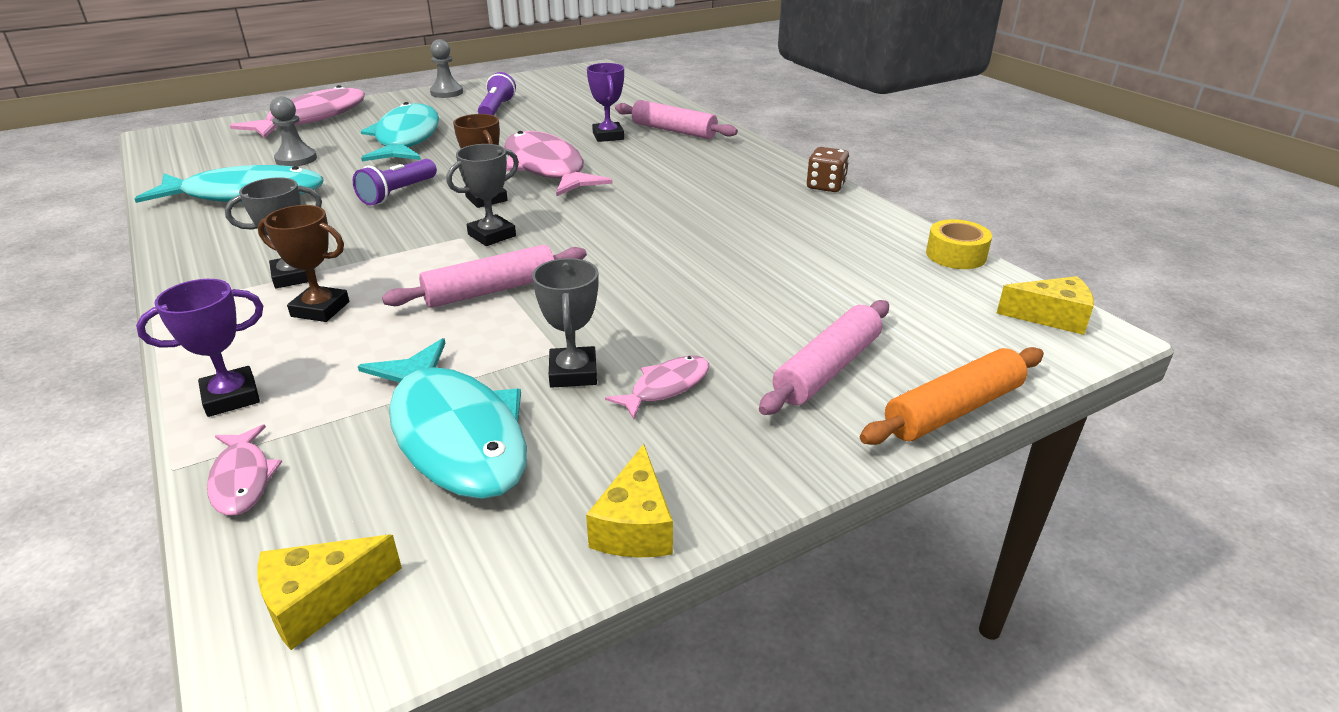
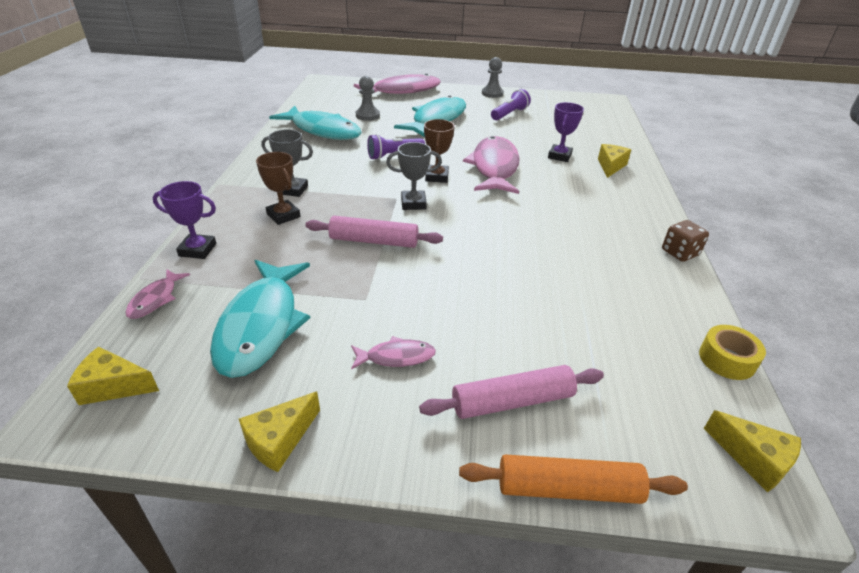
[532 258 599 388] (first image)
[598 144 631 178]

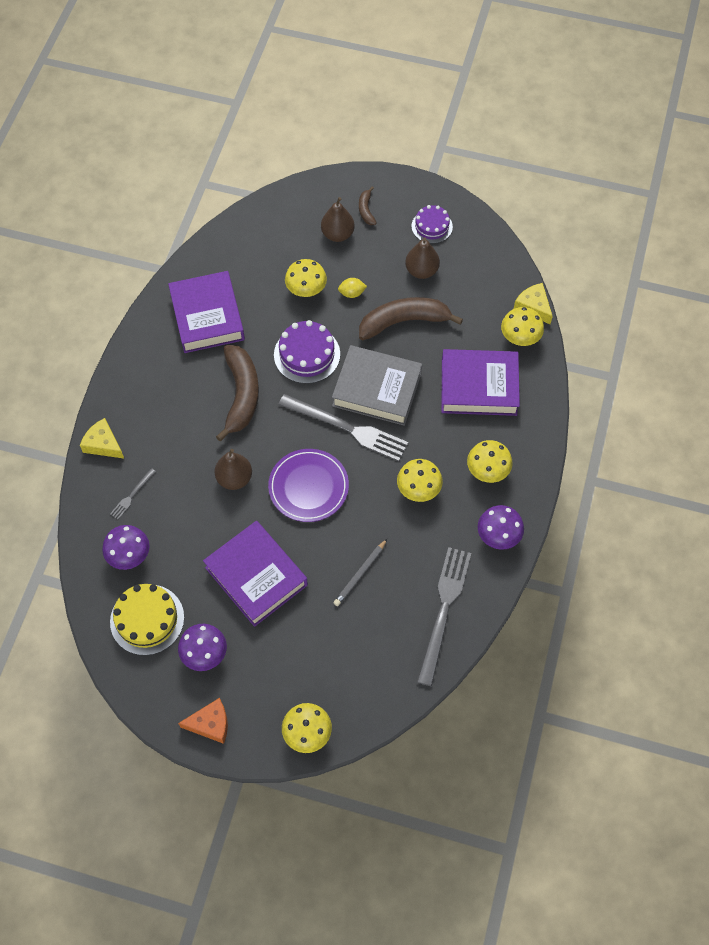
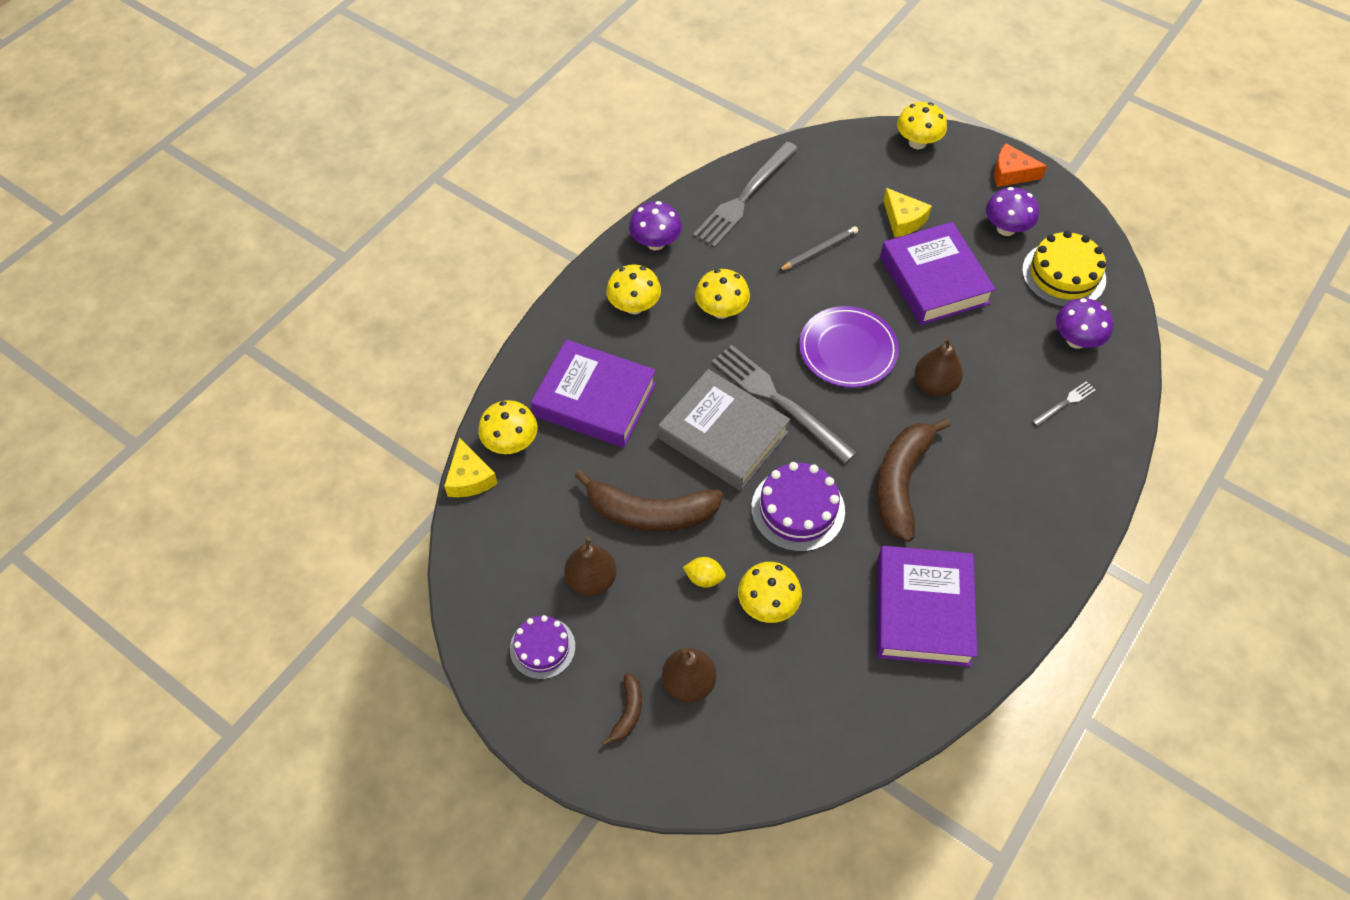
[883 188 932 238]

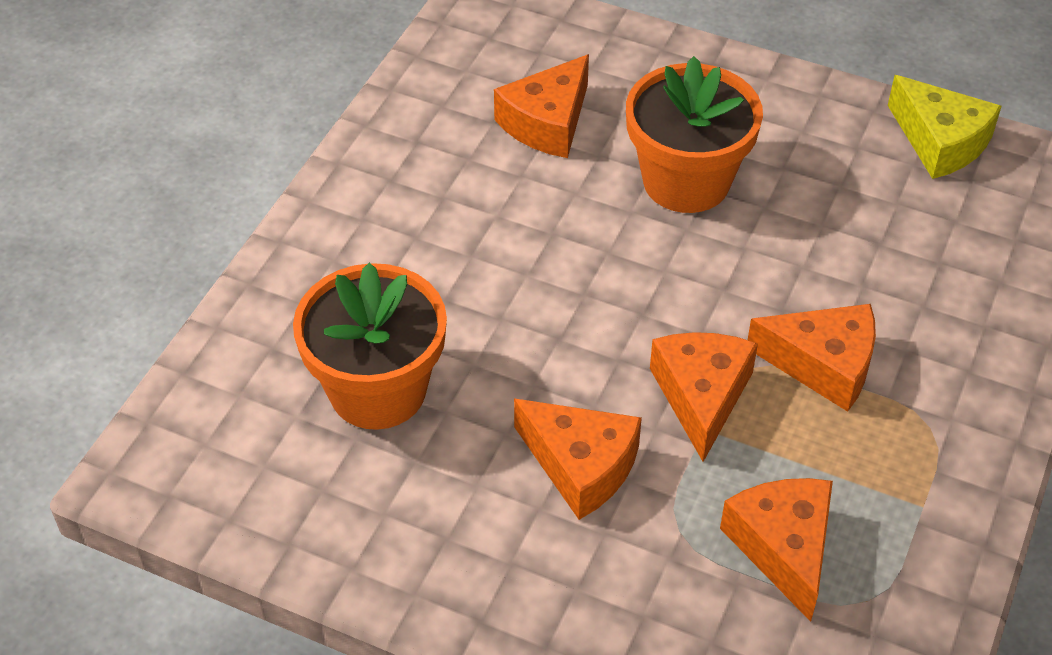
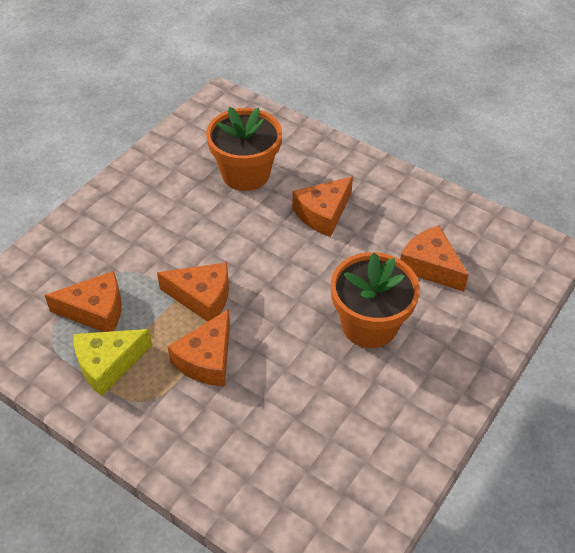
[292 176 353 237]
[73 329 152 396]

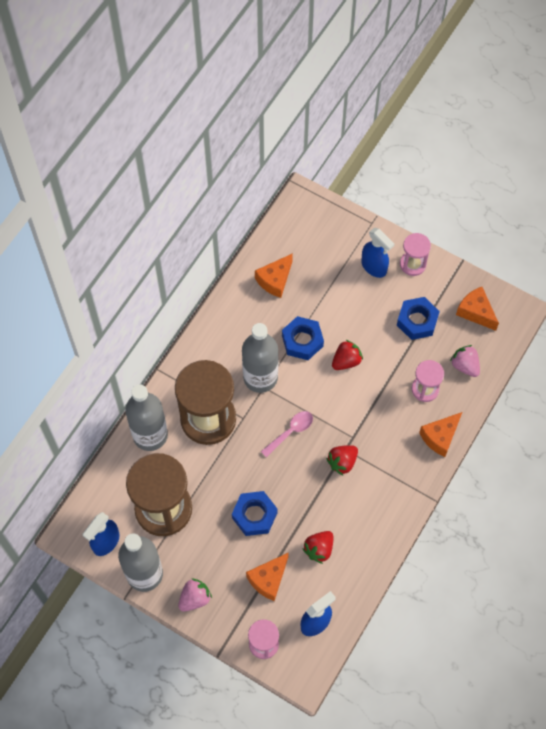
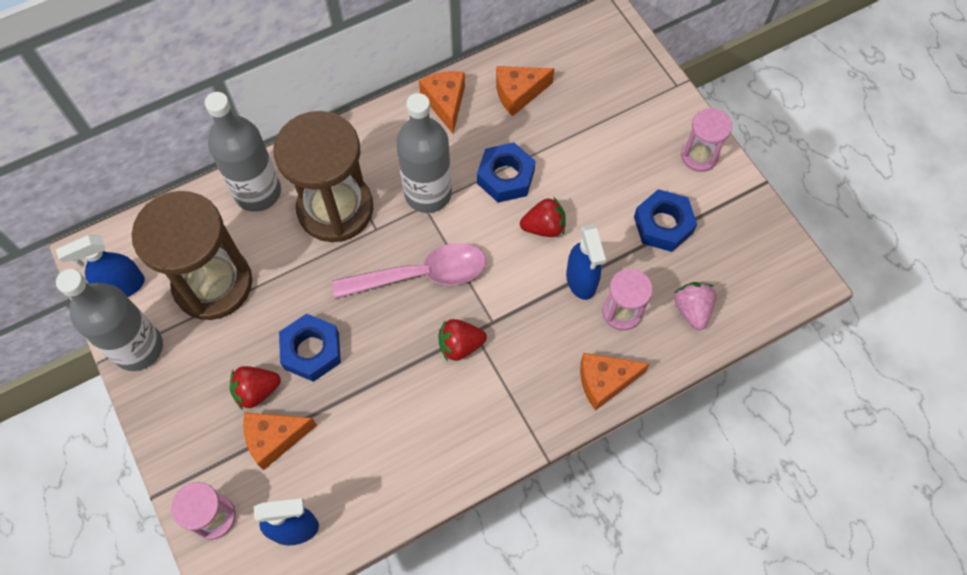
[178 578 212 612] (first image)
[332 243 486 299]
[230 366 281 410]
[566 224 606 300]
[419 71 465 133]

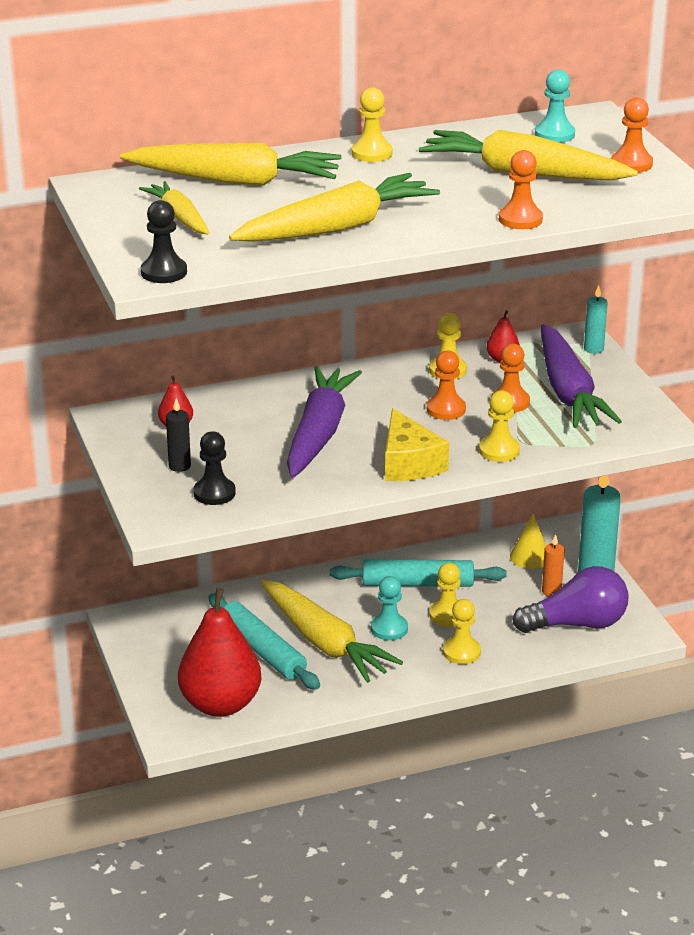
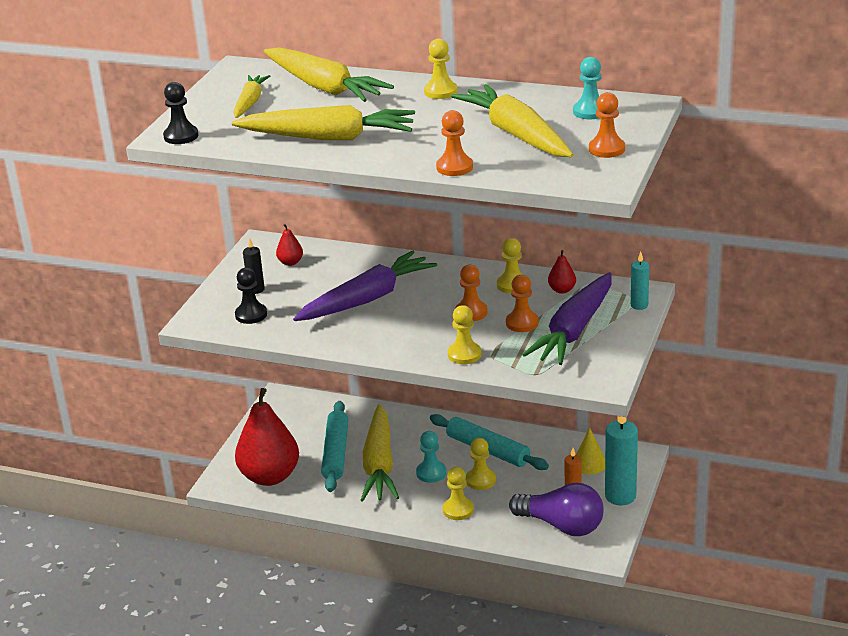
[385 408 449 481] (first image)

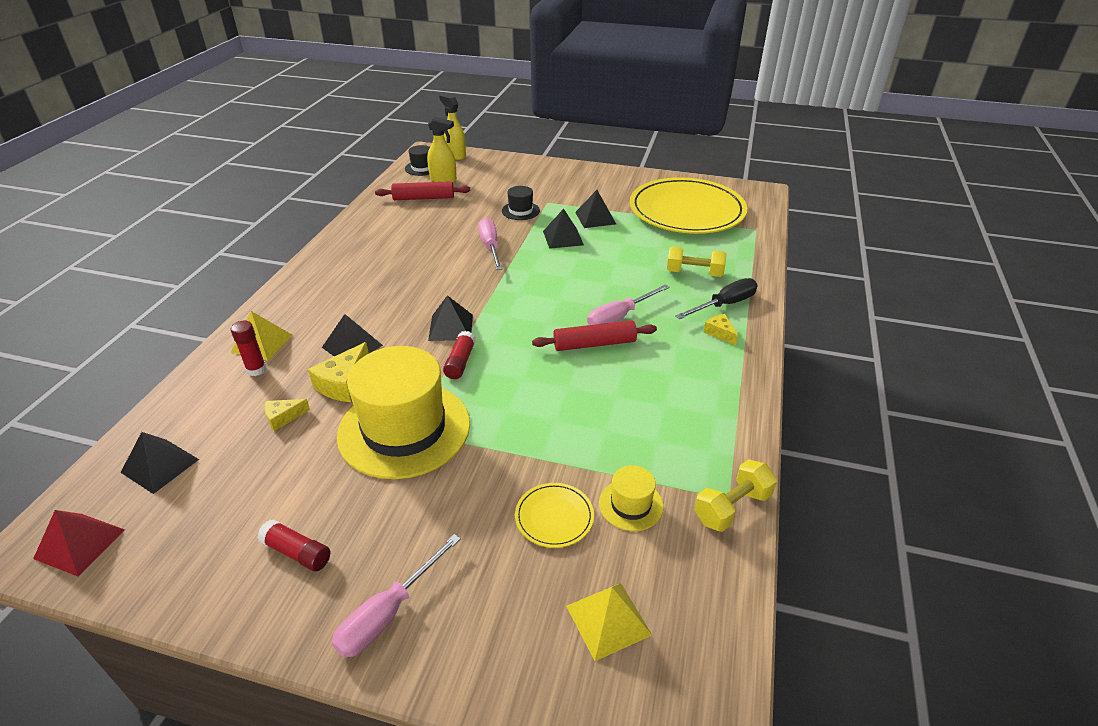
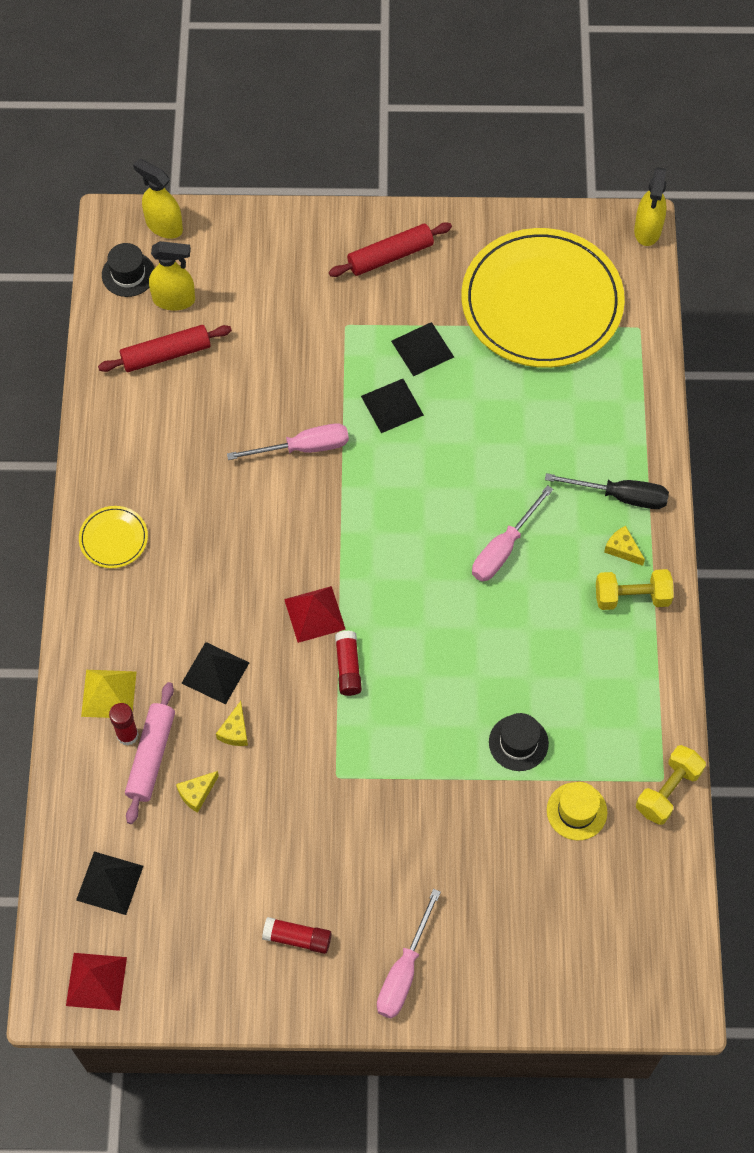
[216 701 248 746]
[337 346 470 479] (first image)
[284 586 346 643]
[227 423 349 460]
[489 713 549 771]
[79 506 148 568]
[329 222 452 277]
[566 583 652 661] (first image)
[596 569 674 610]
[545 473 669 509]
[125 682 175 824]
[634 168 667 246]

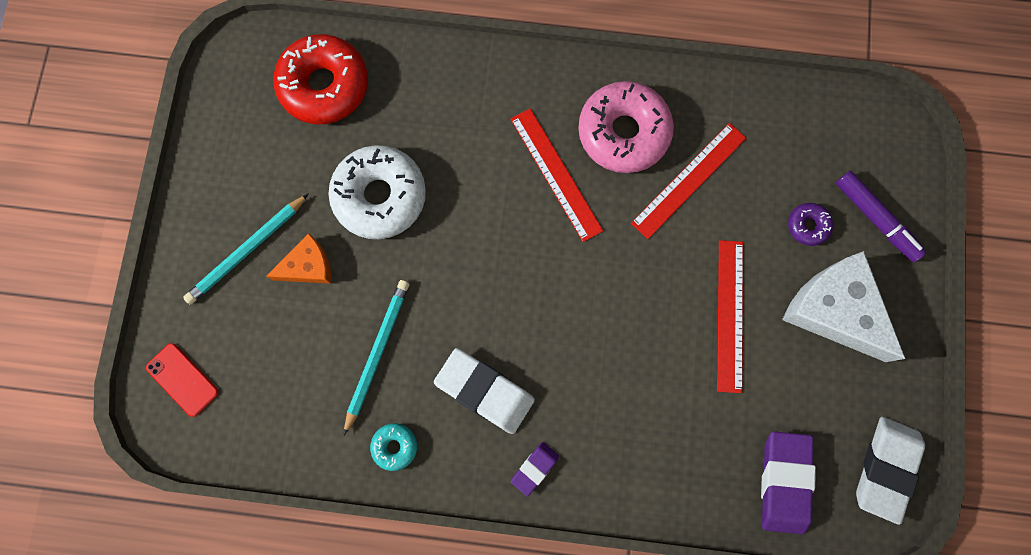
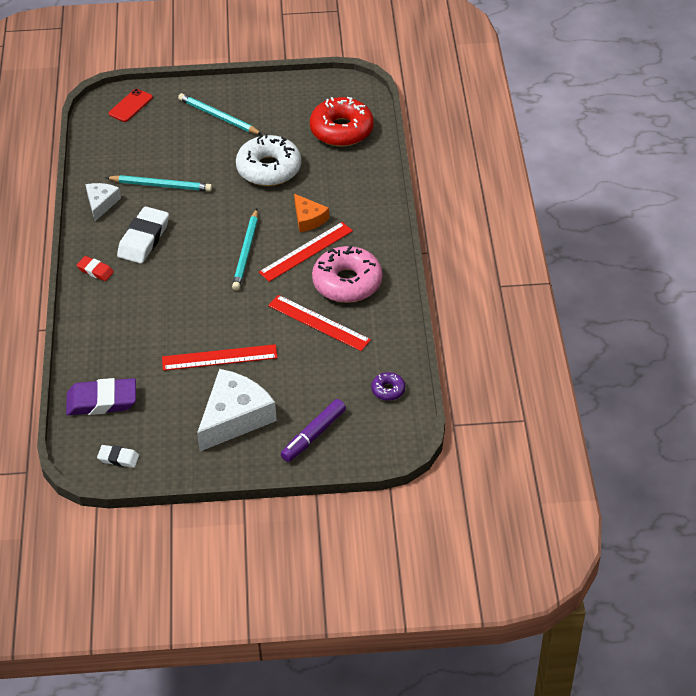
[294 194 329 232]
[85 183 121 221]
[77 256 114 281]
[371 372 405 401]
[97 445 139 468]
[232 209 258 290]

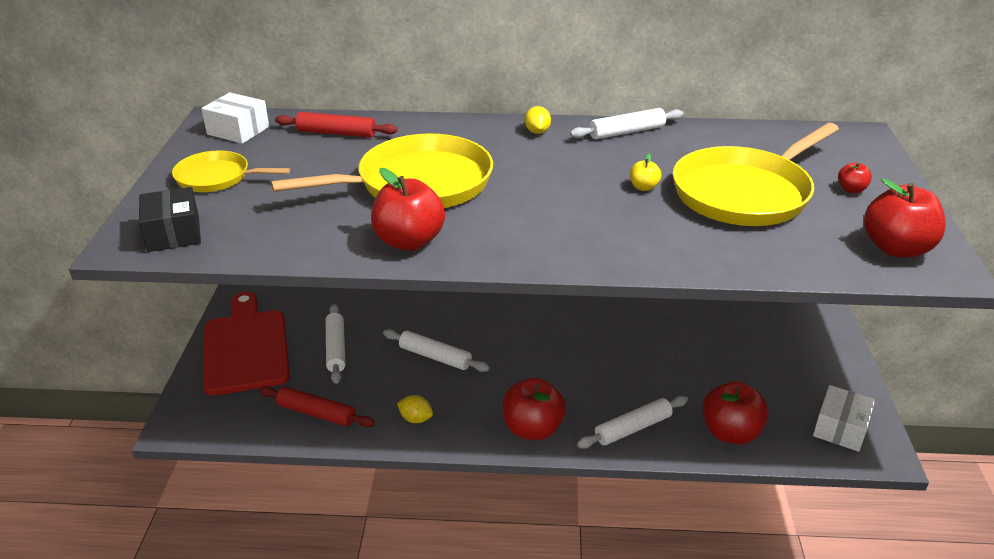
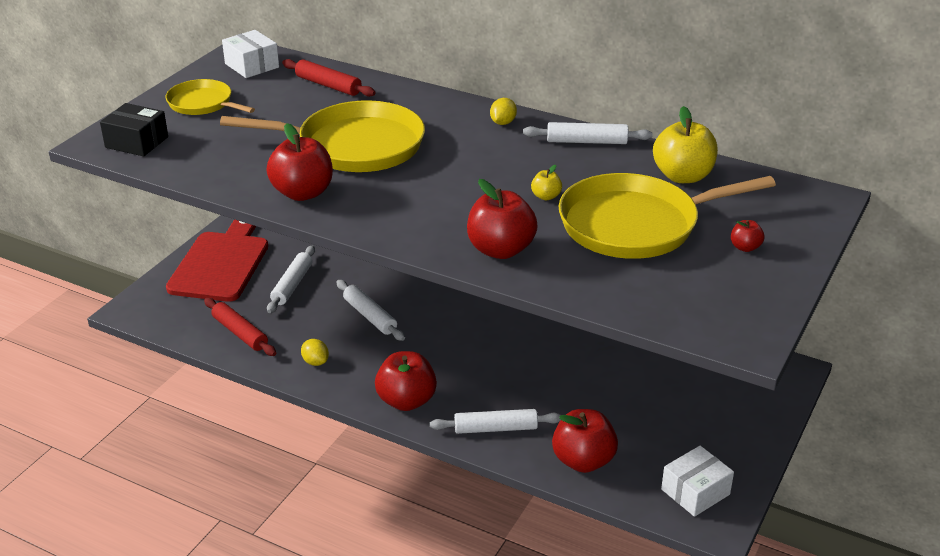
[100 103 168 156]
[467 179 538 259]
[653 106 718 183]

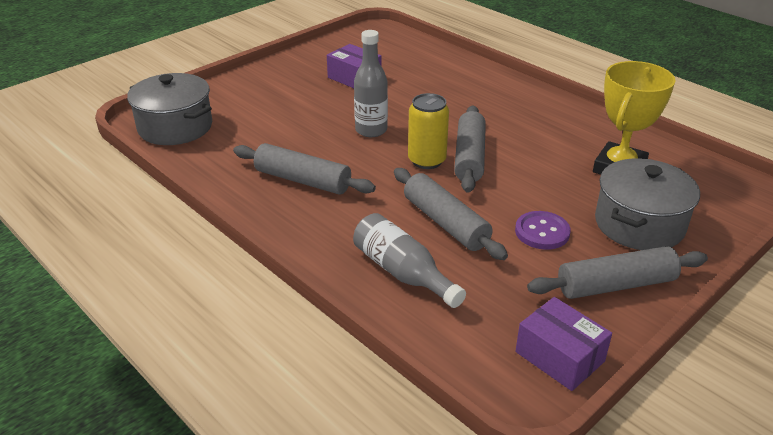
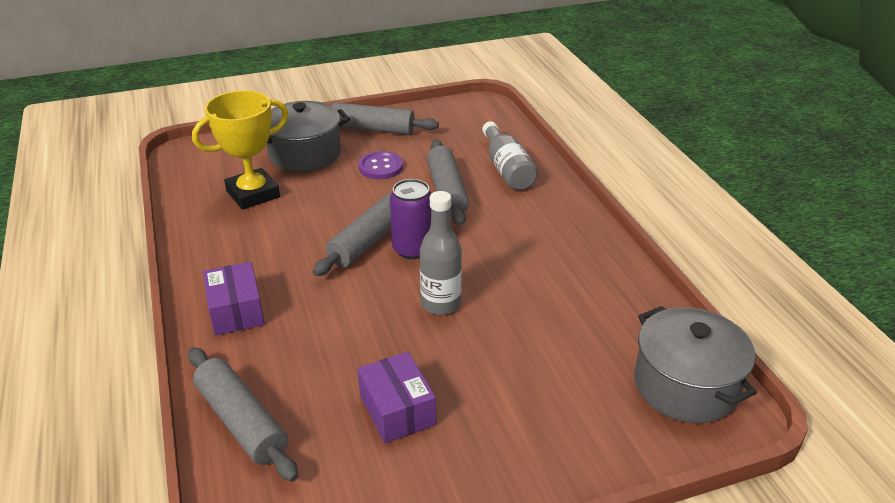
[188 347 298 482]
[390 179 432 259]
[203 262 264 335]

